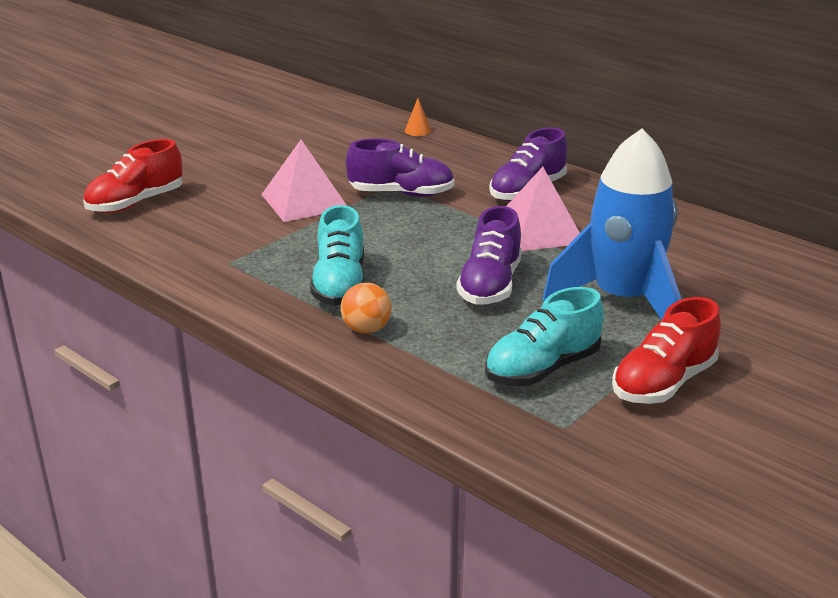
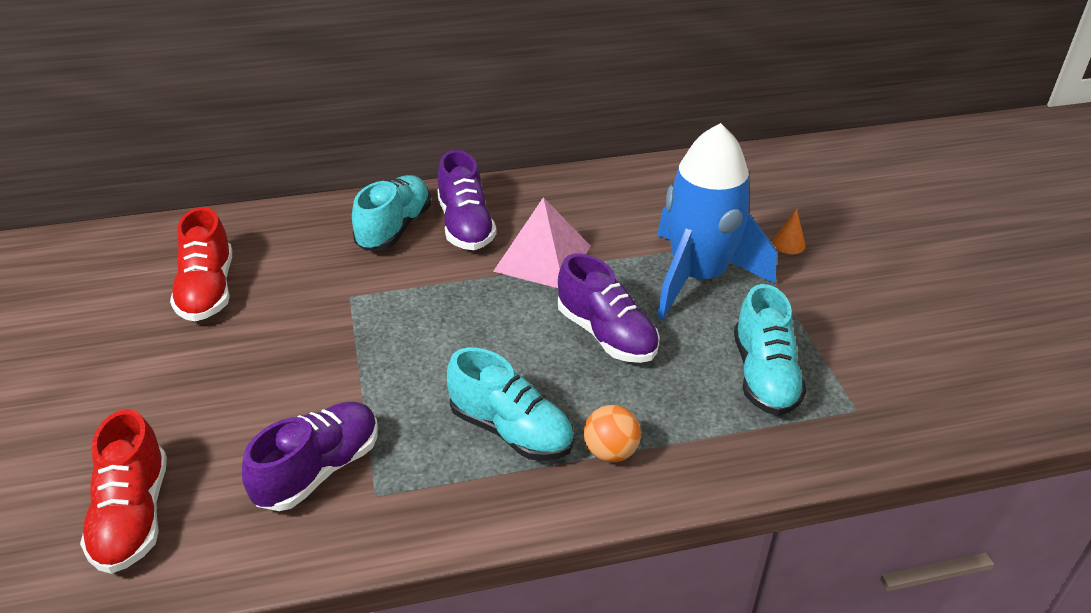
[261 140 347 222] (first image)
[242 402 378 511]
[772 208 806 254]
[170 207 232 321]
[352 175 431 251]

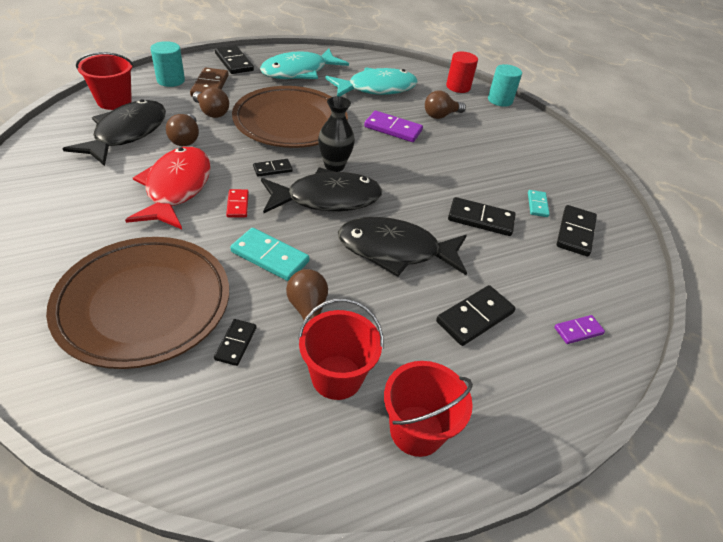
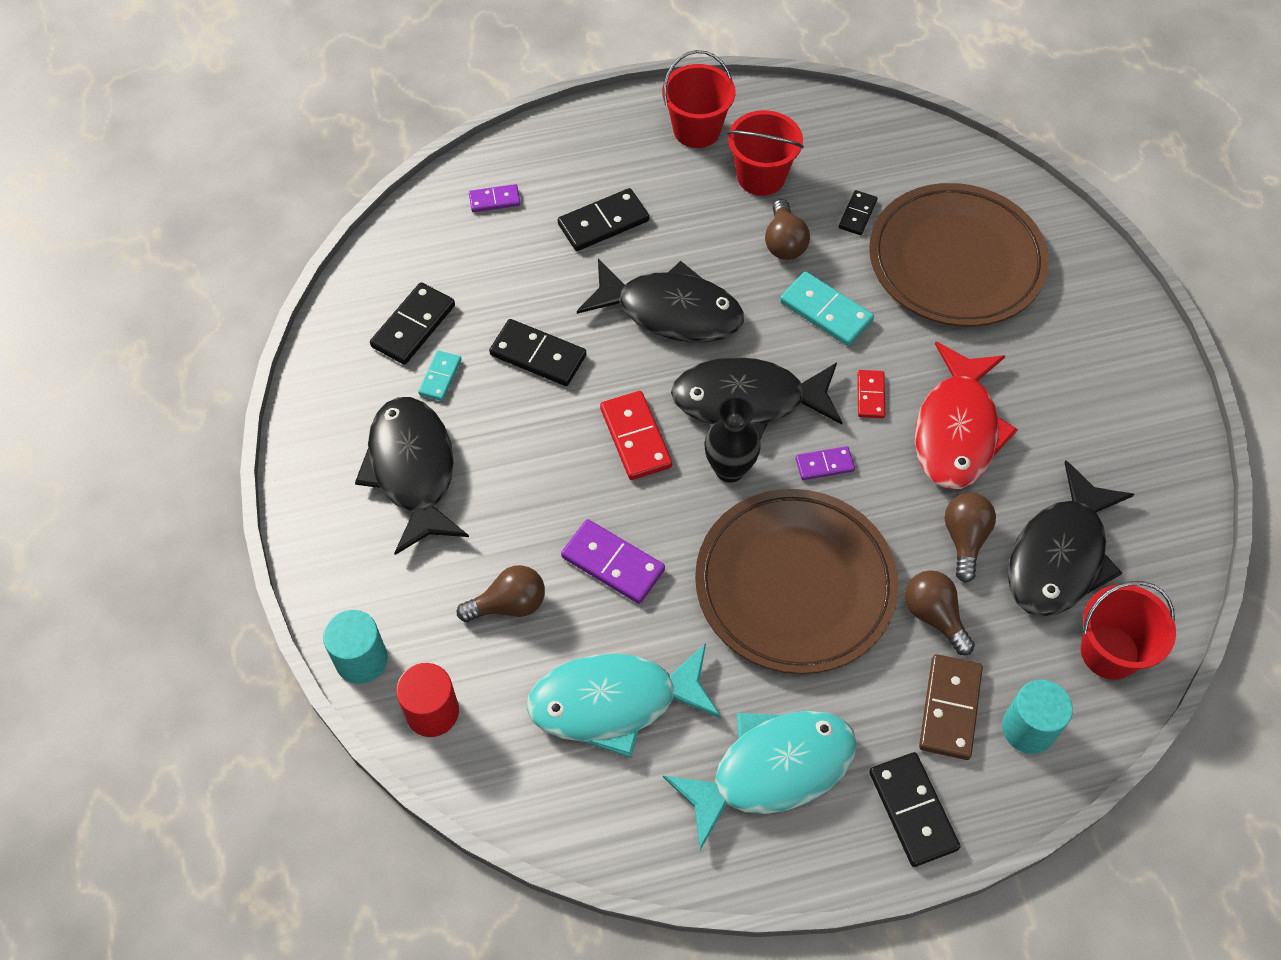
[796 446 855 480]
[355 397 469 555]
[600 391 672 480]

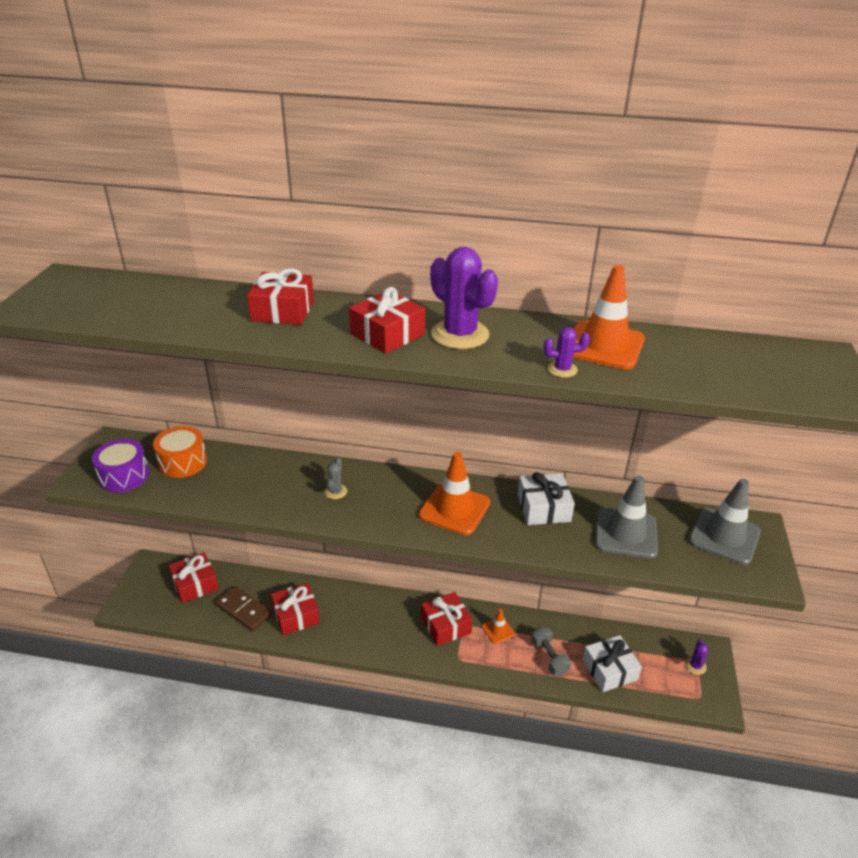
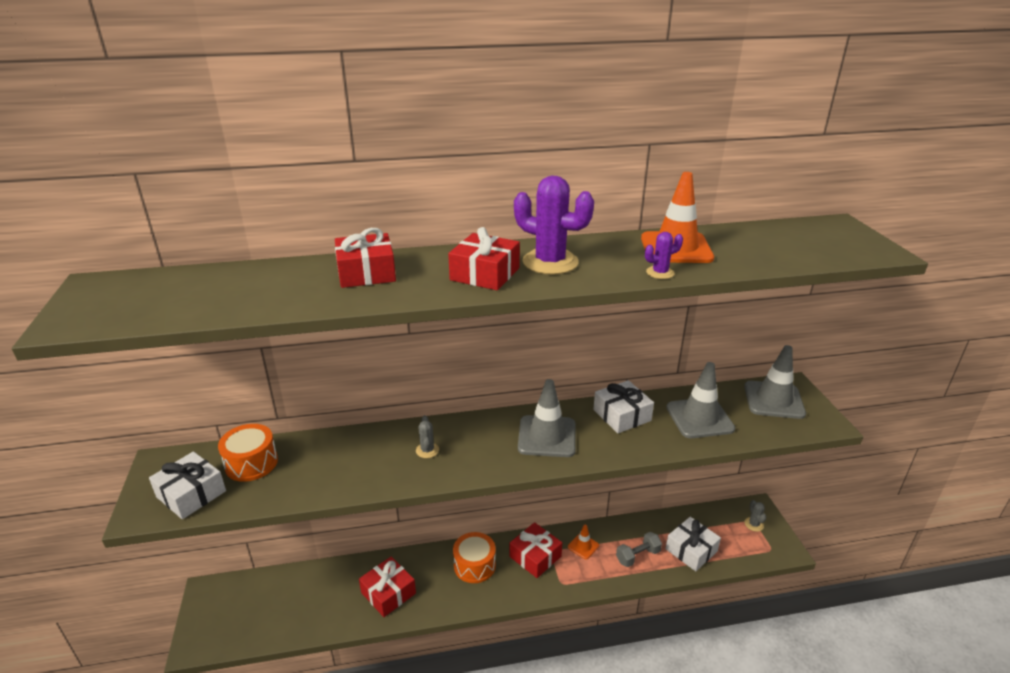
[149 451 226 519]
[168 552 219 603] (first image)
[216 586 272 631] (first image)
[518 379 576 457]
[616 532 662 567]
[745 500 766 532]
[453 532 496 583]

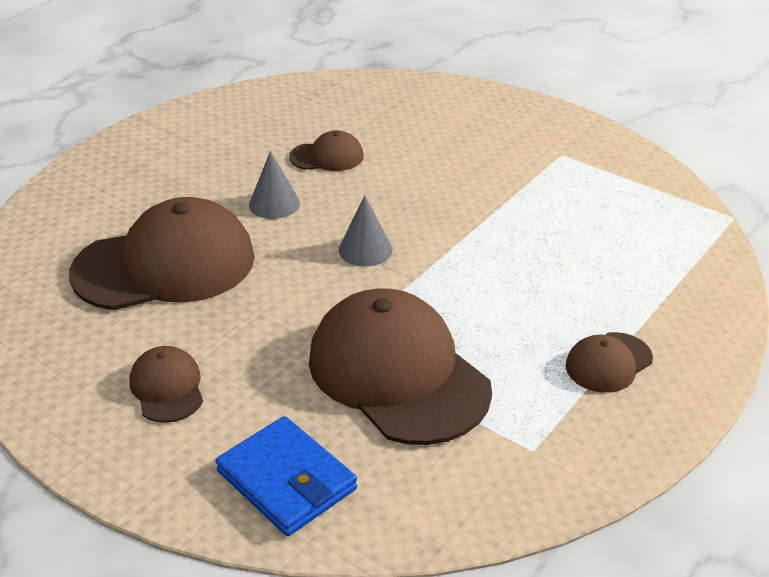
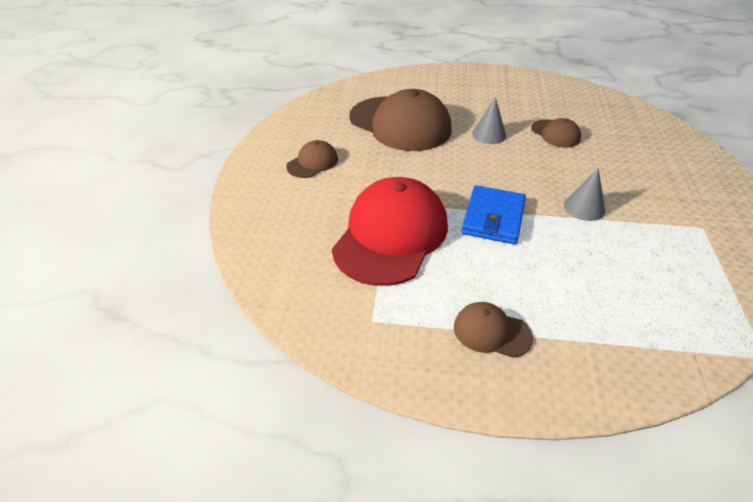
[461 185 526 244]
[332 177 448 286]
[564 168 605 221]

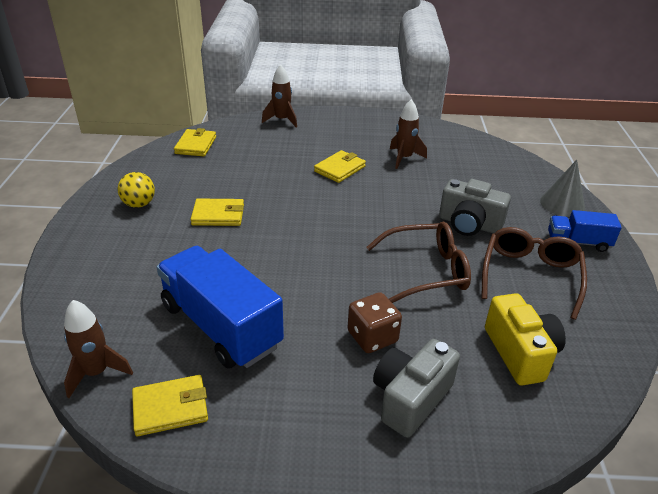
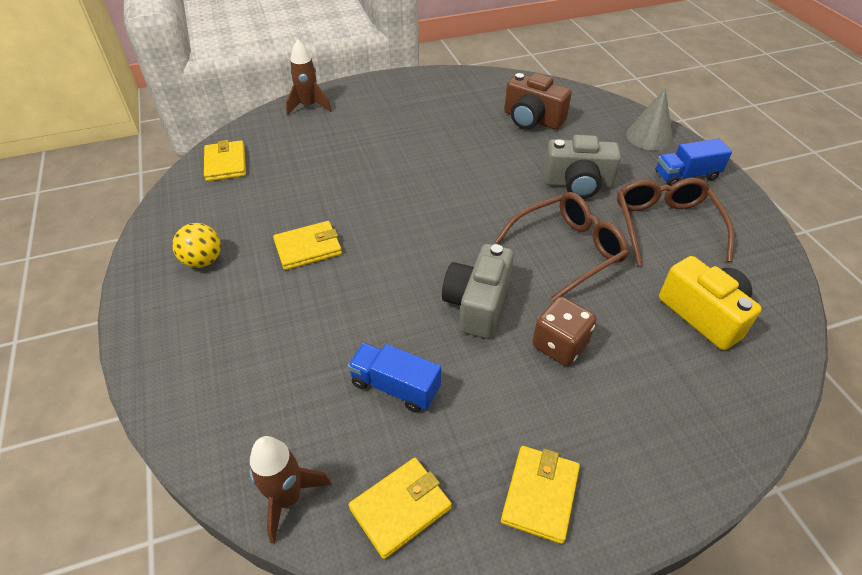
[348 343 441 413]
[501 446 580 544]
[442 244 514 338]
[390 99 427 169] (first image)
[504 73 572 130]

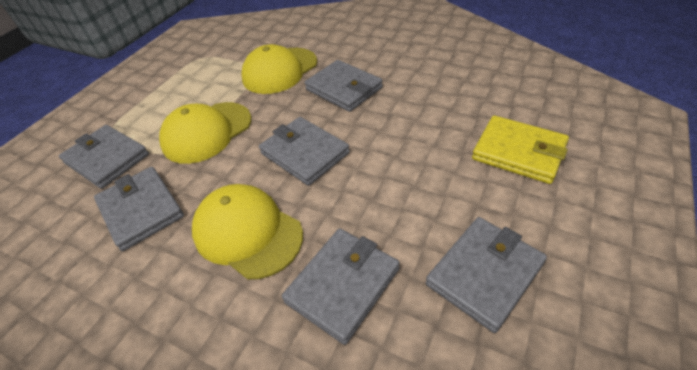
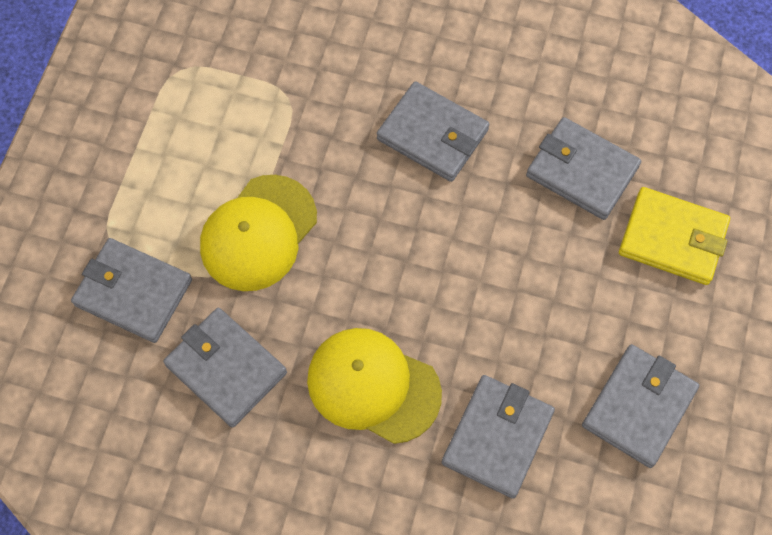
[242 44 317 94] (first image)
[526 117 641 220]

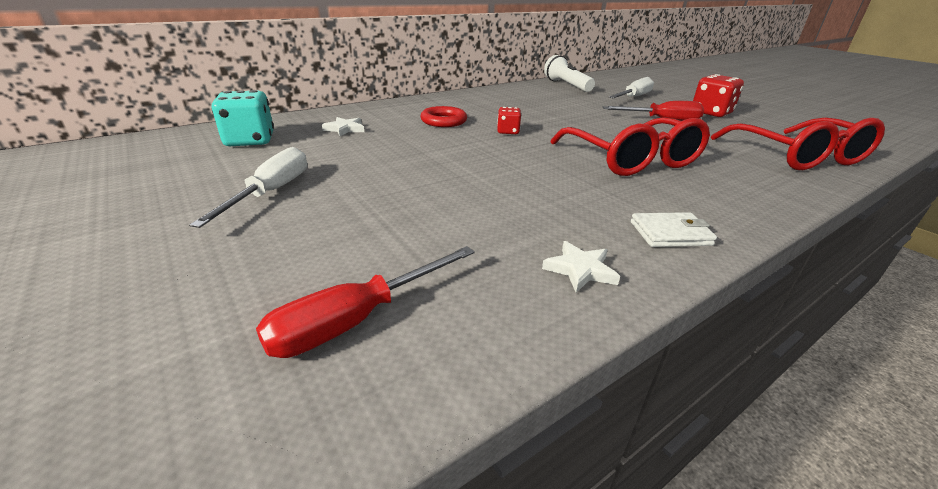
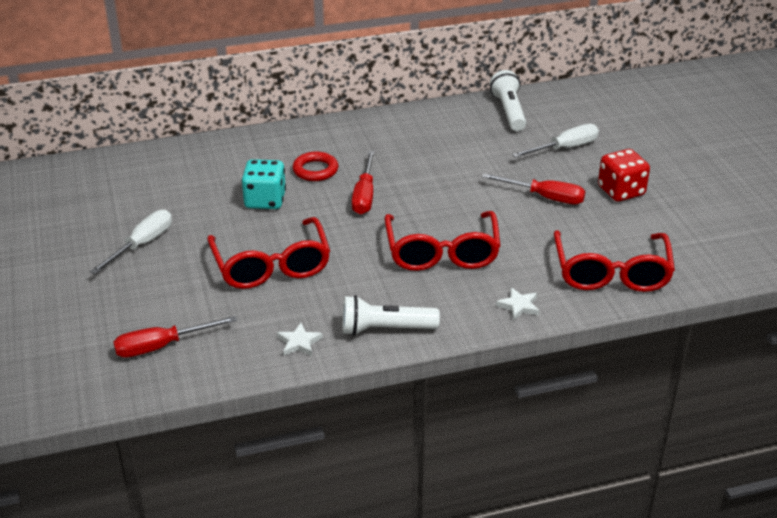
[241 159 286 209]
[496 288 539 321]
[352 151 375 214]
[343 295 440 336]
[207 217 330 289]

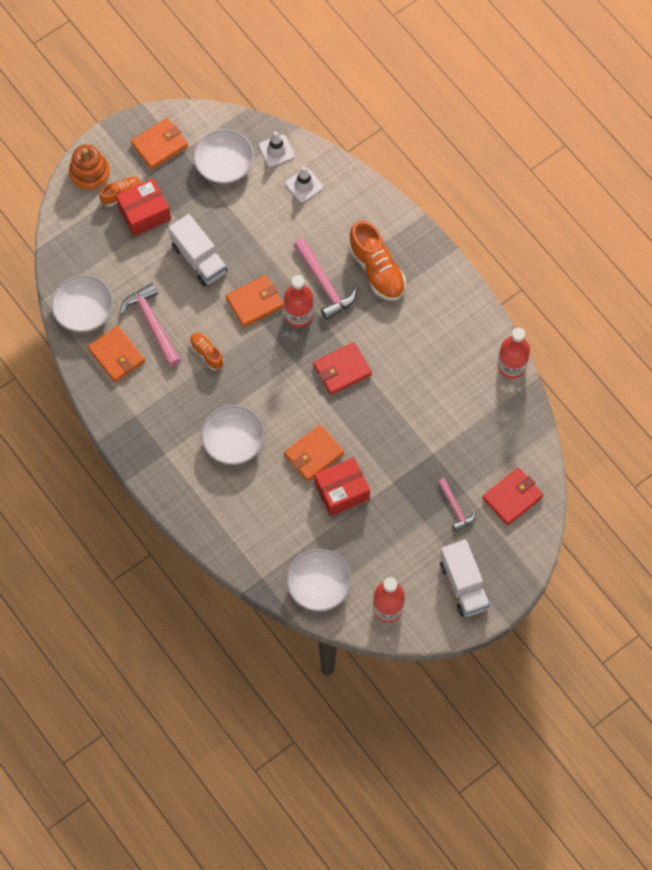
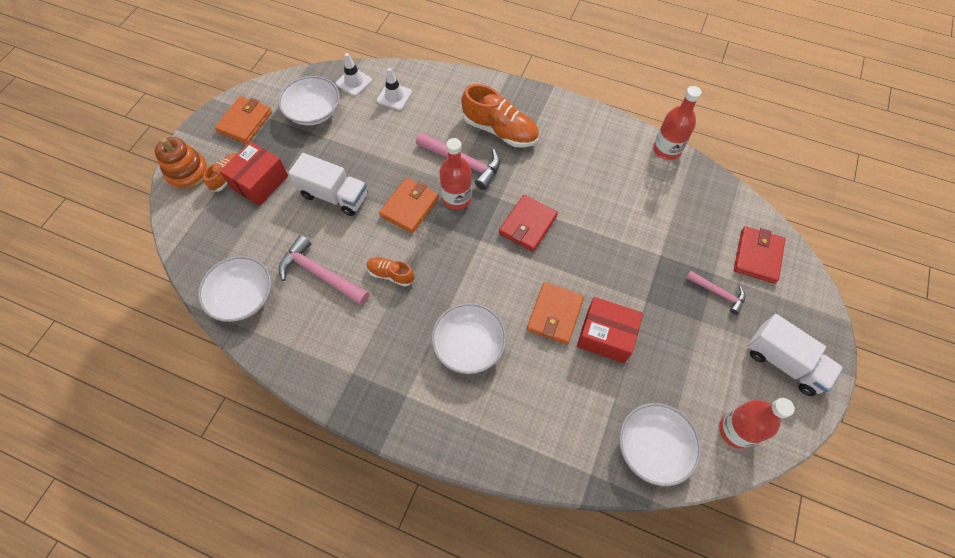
[88 326 145 382] (first image)
[577 297 643 363]

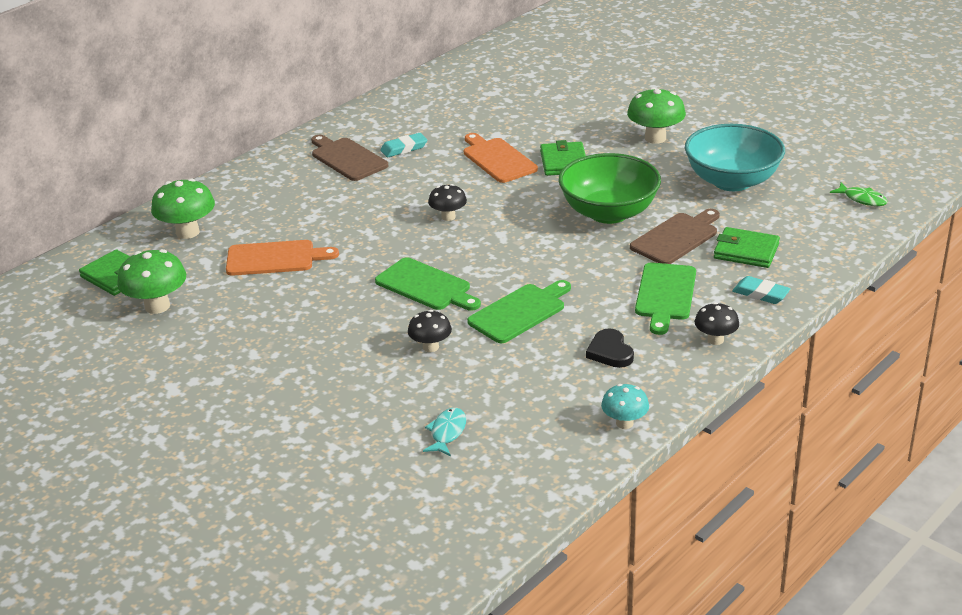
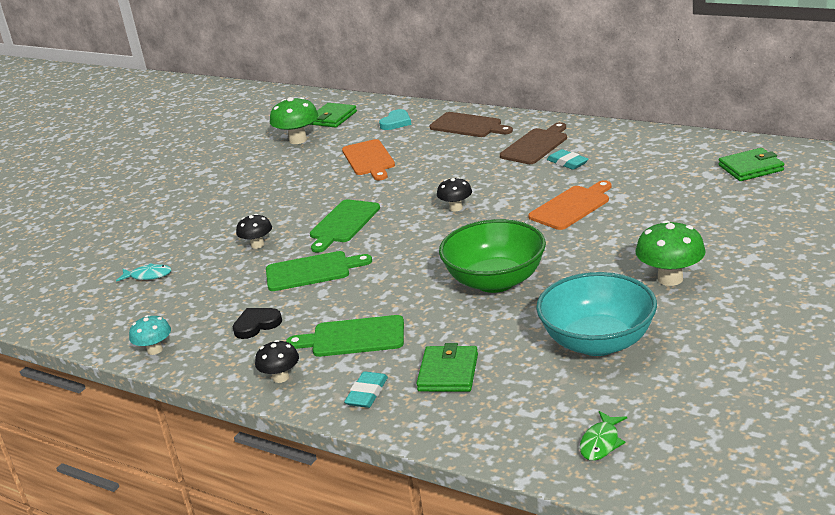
[379 109 411 130]
[266 251 372 291]
[719 148 784 181]
[429 112 513 137]

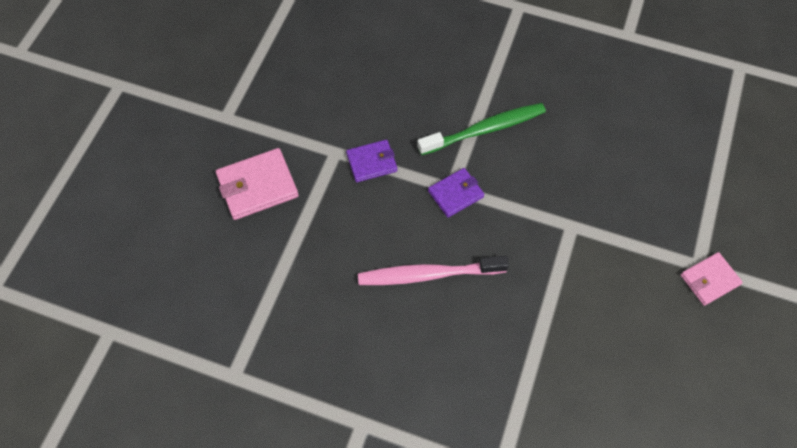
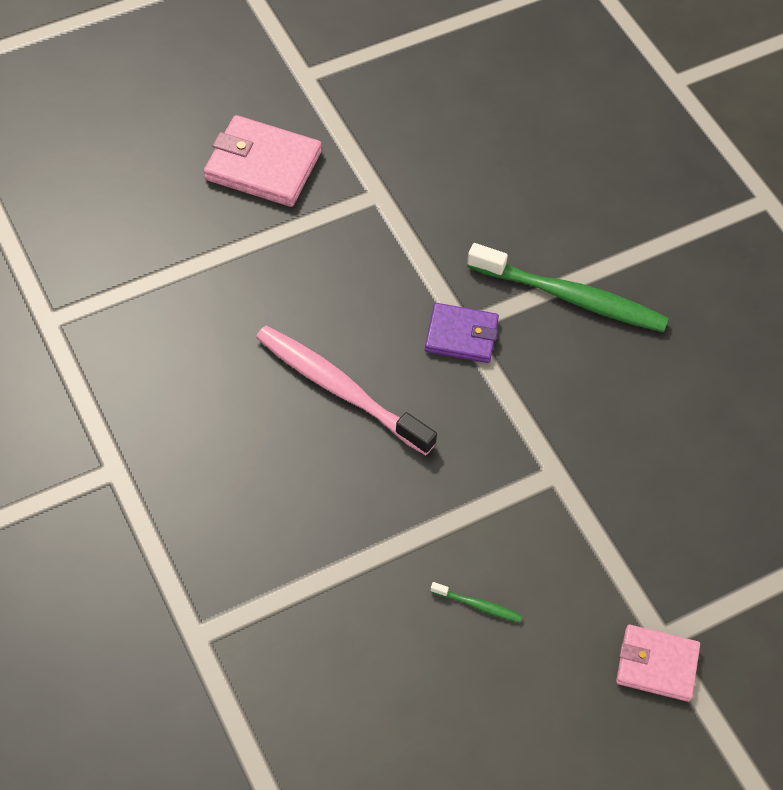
[346 140 397 182] (first image)
[430 582 522 622]

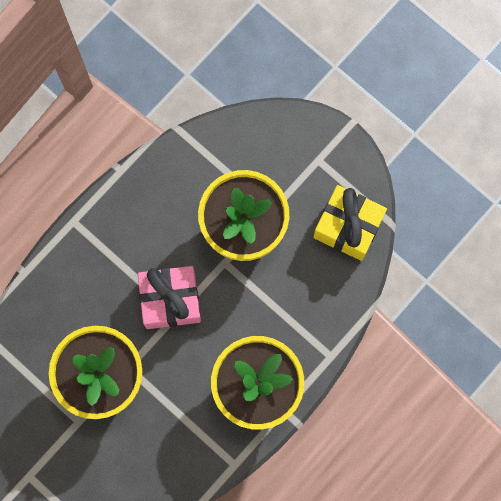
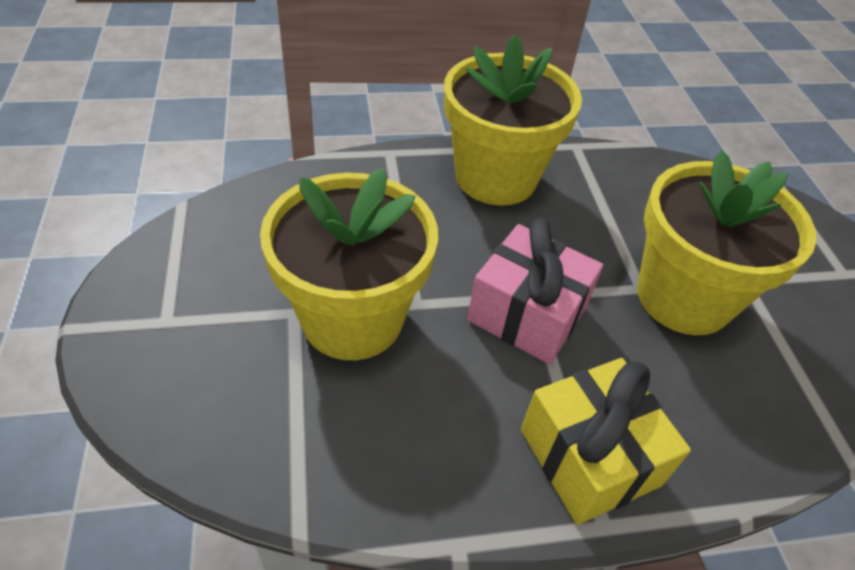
[521 358 691 525]

